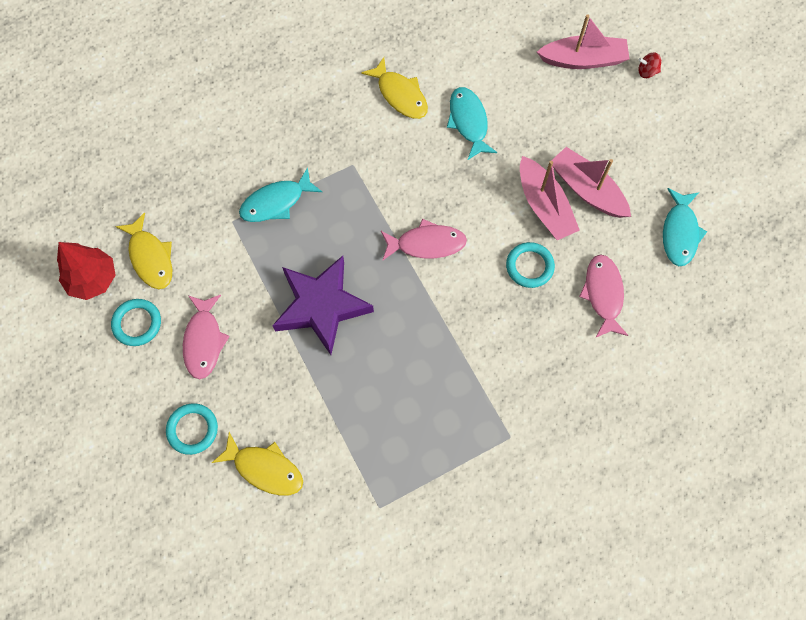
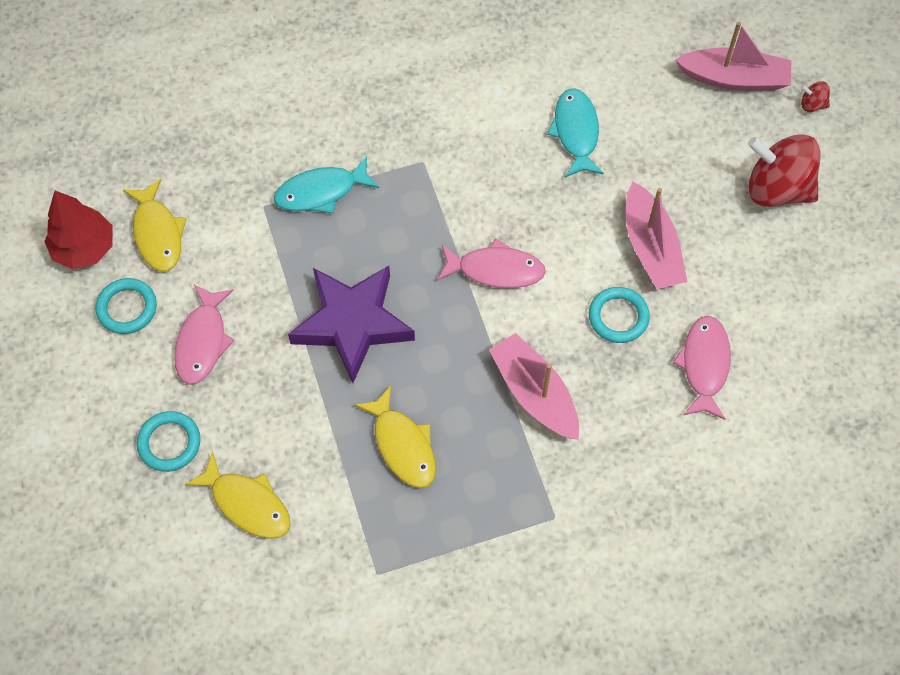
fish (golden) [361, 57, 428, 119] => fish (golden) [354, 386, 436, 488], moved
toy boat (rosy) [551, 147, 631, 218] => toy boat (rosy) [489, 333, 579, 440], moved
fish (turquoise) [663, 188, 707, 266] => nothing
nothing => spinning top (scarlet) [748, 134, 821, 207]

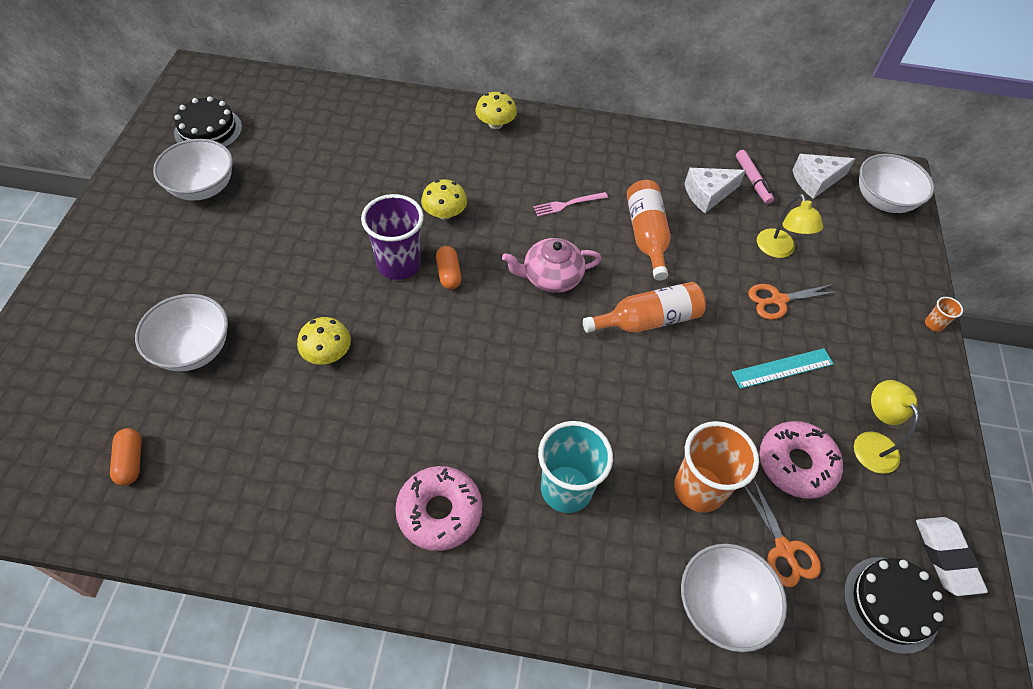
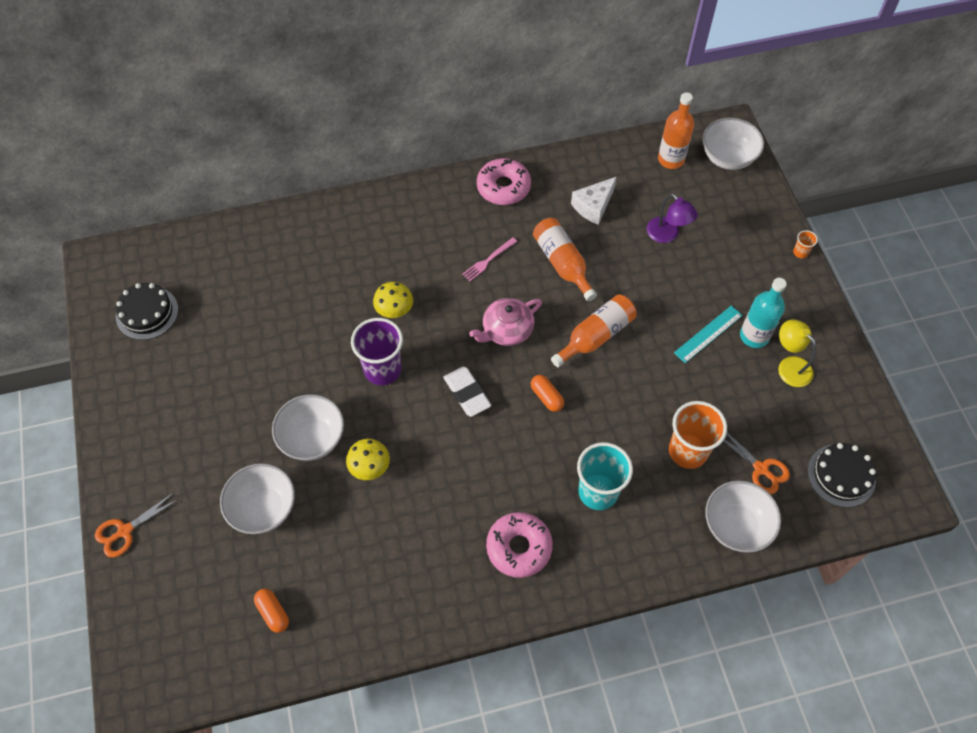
mushroom (golden) [475, 92, 517, 129] => nothing
deep dish (snow-white) [153, 139, 233, 201] => deep dish (snow-white) [272, 394, 344, 461], moved
marker (rosy) [736, 150, 774, 204] => nothing
piece of cheese (snow-white) [792, 154, 855, 199] => bottle (orange) [658, 92, 694, 169]
reading lamp (golden) [757, 194, 823, 258] => reading lamp (purple) [647, 193, 698, 243]
capsule (orange) [436, 246, 462, 290] => capsule (orange) [531, 375, 564, 412], moved
scissors (orange) [748, 284, 838, 320] => scissors (orange) [95, 492, 179, 558], moved
donut (rosy) [759, 421, 843, 499] => donut (rosy) [477, 158, 531, 205], moved
eraser (snow-white) [916, 517, 988, 596] => eraser (snow-white) [443, 366, 491, 417], moved
nothing => bottle (turquoise) [740, 278, 787, 348]

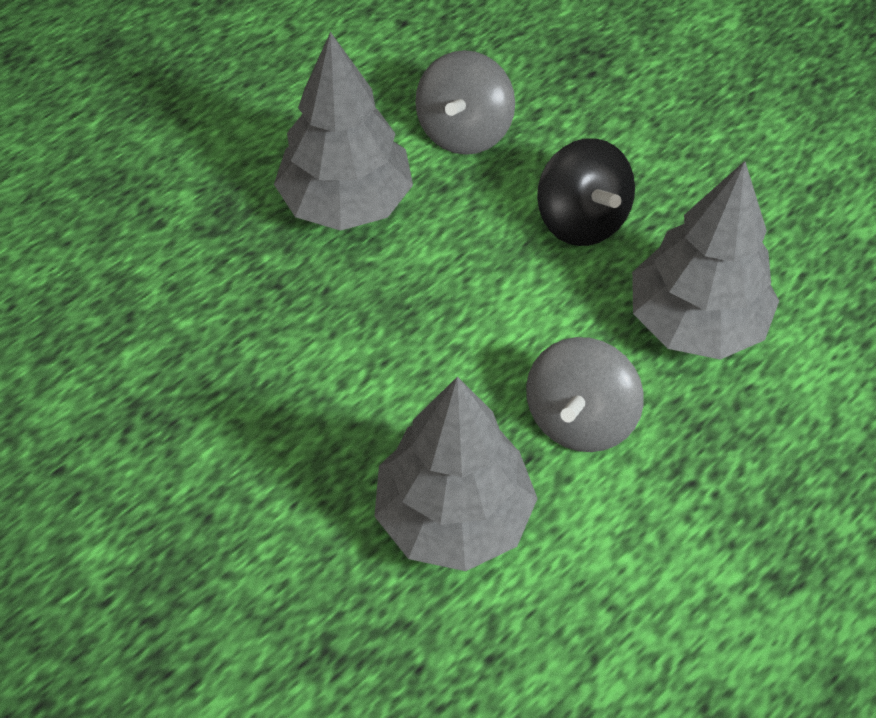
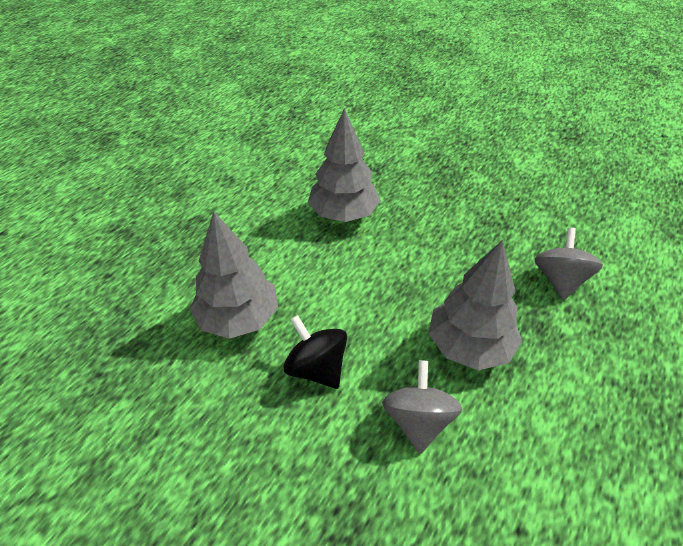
spinning top (grey) [526, 337, 644, 452] => spinning top (grey) [534, 228, 603, 300], moved

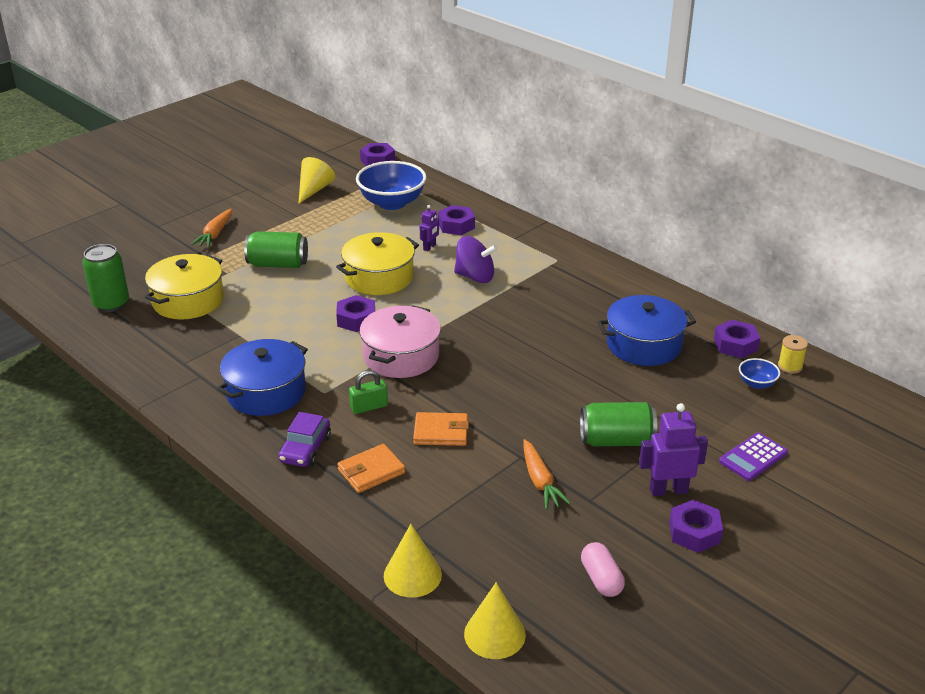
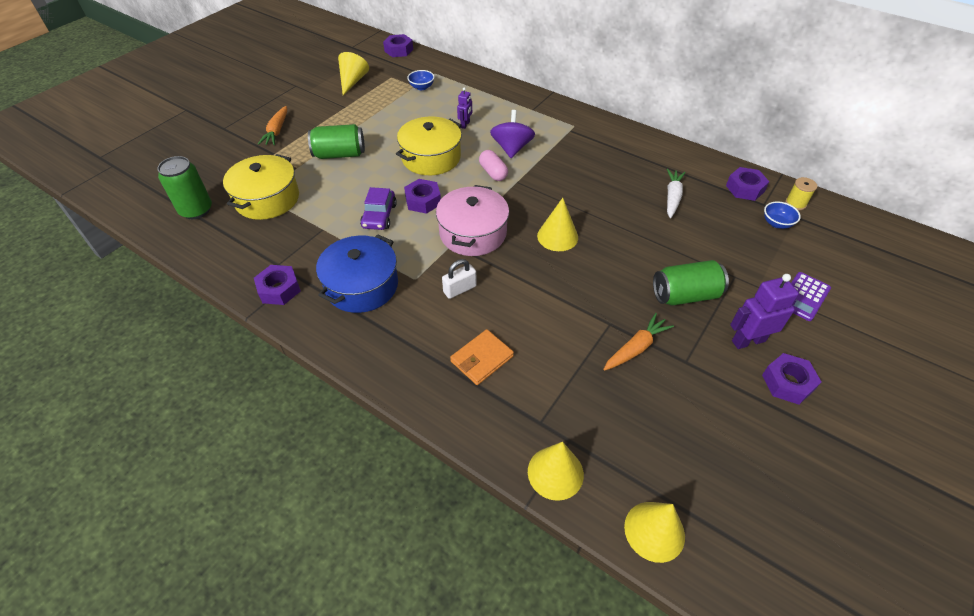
deep dish (cobalt) [356, 161, 427, 210] => deep dish (cobalt) [407, 70, 435, 90], x0.46
hexagon nut (purple) [438, 205, 475, 235] => hexagon nut (purple) [254, 265, 301, 305], moved
spinning top (purple) [454, 236, 498, 283] => spinning top (purple) [490, 110, 535, 158], 90 degrees counterclockwise
pot (cobalt) [597, 295, 696, 366] => carrot (snow-white) [667, 169, 686, 218]
padlock (green) [349, 370, 388, 414] => padlock (snow-white) [442, 259, 477, 299]
toy car (purple) [278, 412, 331, 467] => toy car (purple) [360, 187, 397, 230], moved
card wallet (orange) [413, 412, 469, 446] => nothing
carrot (orange) [523, 439, 571, 510] => carrot (orange) [603, 313, 674, 371], 105 degrees counterclockwise
capsule (rosy) [581, 542, 625, 597] => capsule (rosy) [479, 150, 508, 181], moved
nothing => cone (golden) [537, 198, 578, 251]

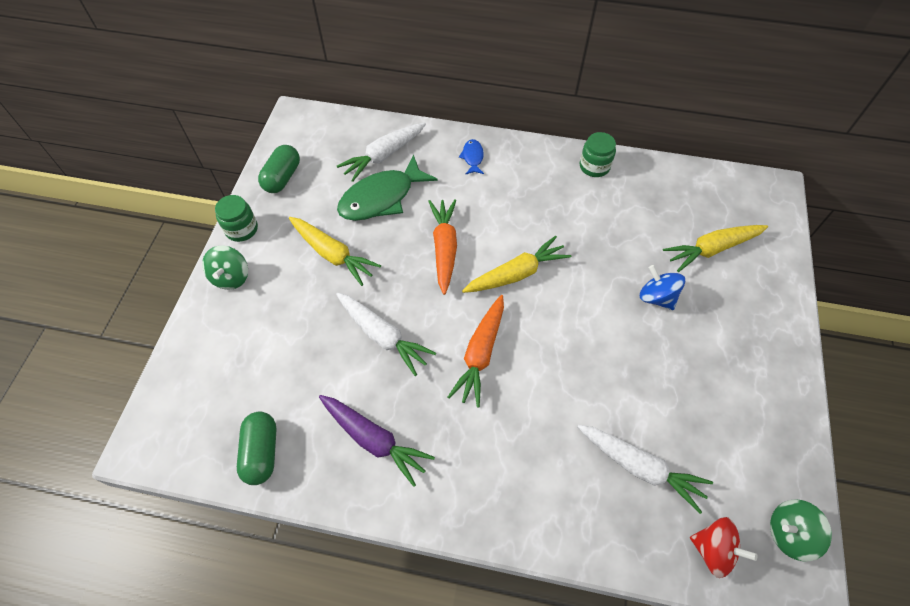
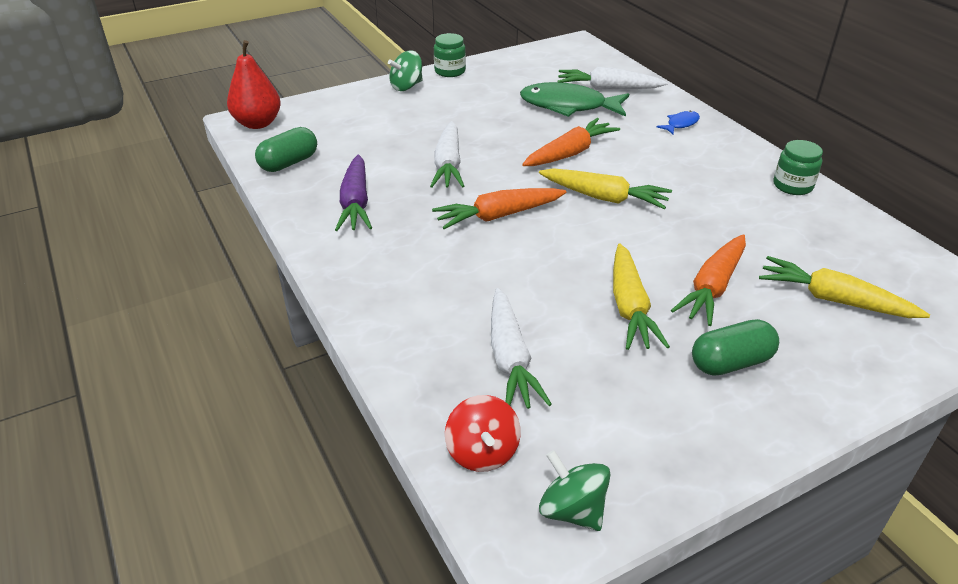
capsule (green) [258, 145, 300, 193] => capsule (green) [692, 319, 779, 375], moved
carrot (golden) [289, 217, 381, 286] => carrot (golden) [613, 243, 670, 350], moved
spinning top (cobalt) [640, 265, 685, 310] => carrot (orange) [671, 234, 746, 326]
nothing => pear fruit (scarlet) [227, 40, 281, 129]

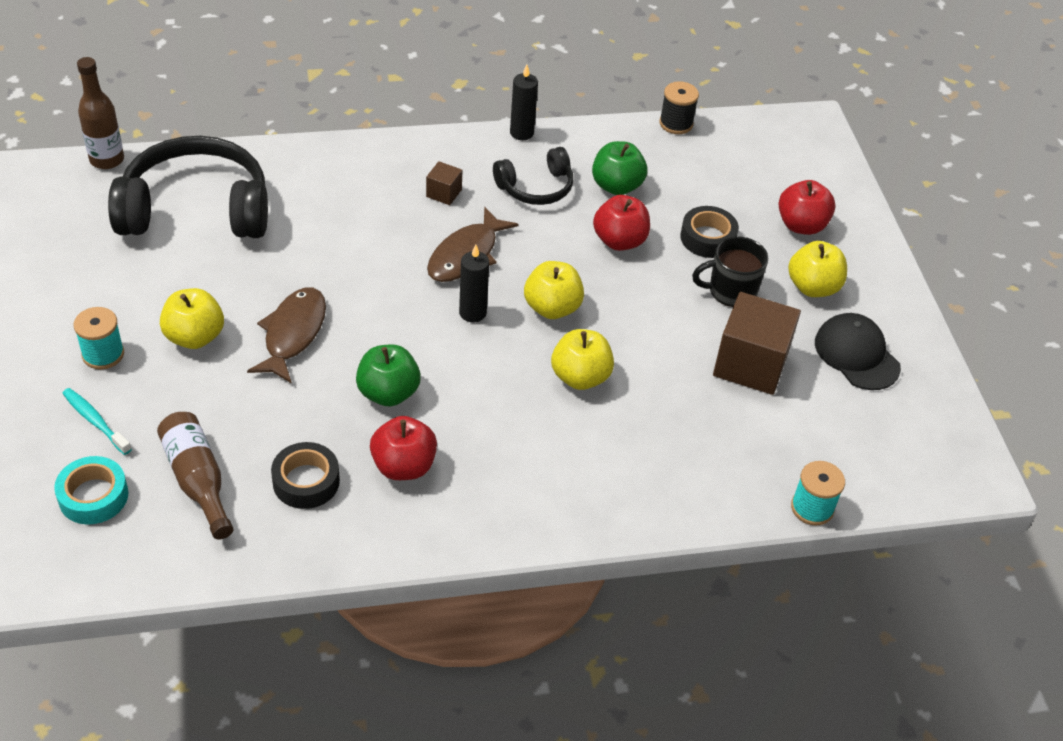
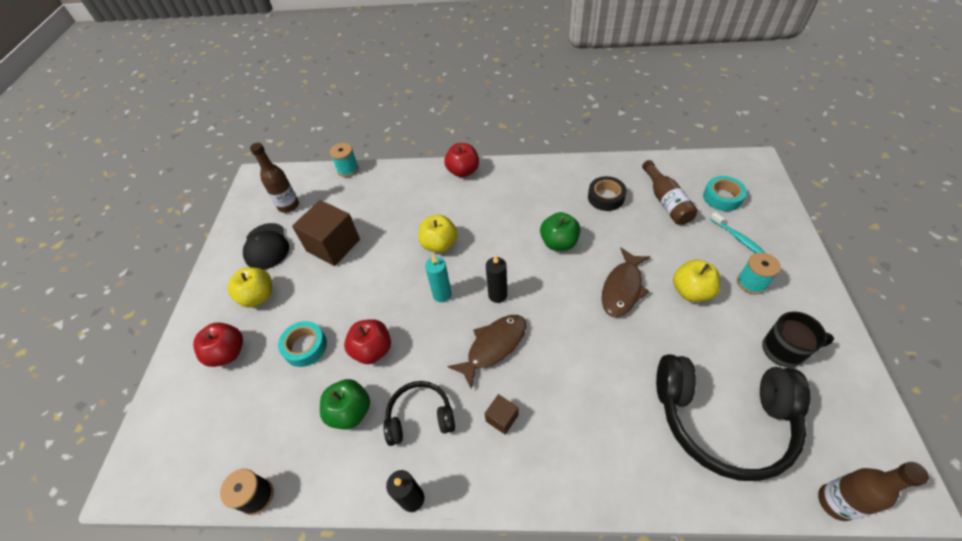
sticky tape (black) [680, 206, 739, 258] => sticky tape (turquoise) [278, 321, 327, 367]
coffee mug (black) [692, 236, 768, 307] => coffee mug (black) [762, 311, 834, 367], moved
apple (golden) [524, 261, 584, 319] => wax candle (turquoise) [425, 255, 452, 302]
apple (scarlet) [370, 416, 437, 480] => apple (scarlet) [444, 143, 479, 177], moved
nothing => bottle (brown) [250, 143, 299, 213]

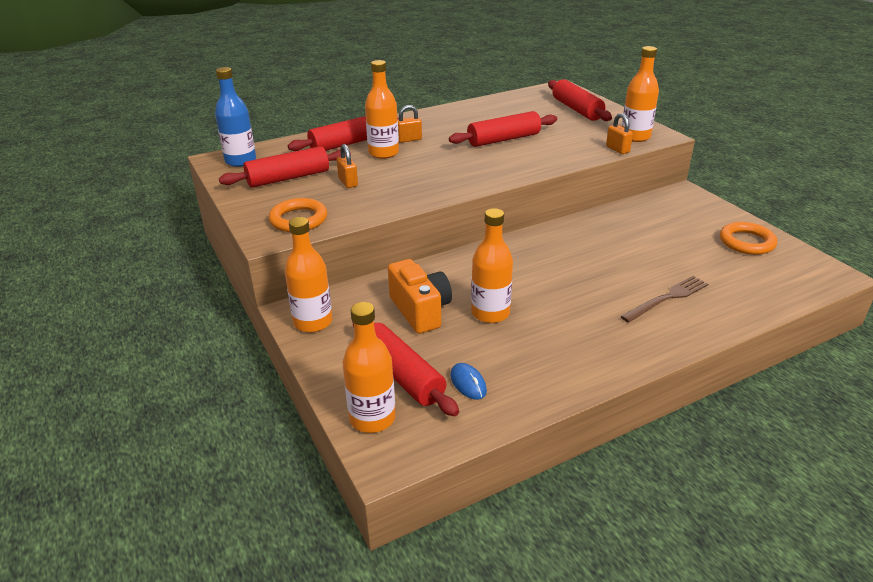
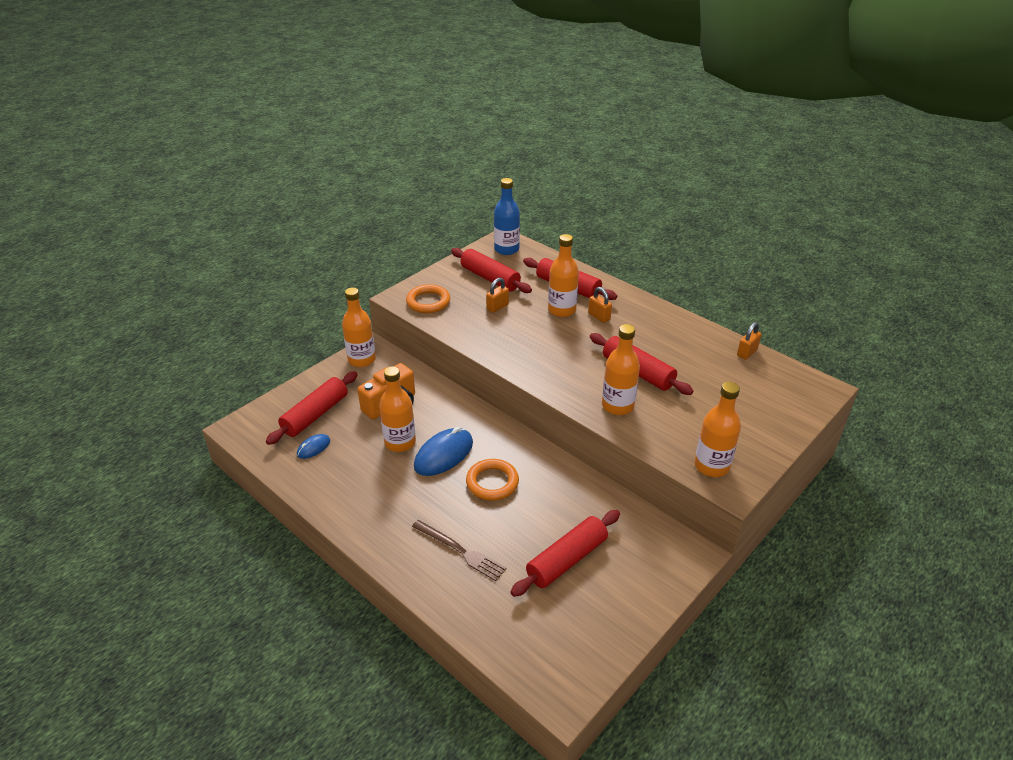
pastry roller (scarlet) [548, 79, 612, 121] => pastry roller (scarlet) [510, 510, 620, 597], moved
padlock (orange) [606, 113, 633, 154] => padlock (orange) [737, 322, 761, 360], moved
torus (orange) [720, 222, 777, 255] => torus (orange) [466, 459, 519, 501], moved
bottle (orange) [343, 302, 396, 433] => bottle (orange) [602, 324, 640, 415], moved
nothing => PC mouse (cobalt) [414, 427, 473, 476]

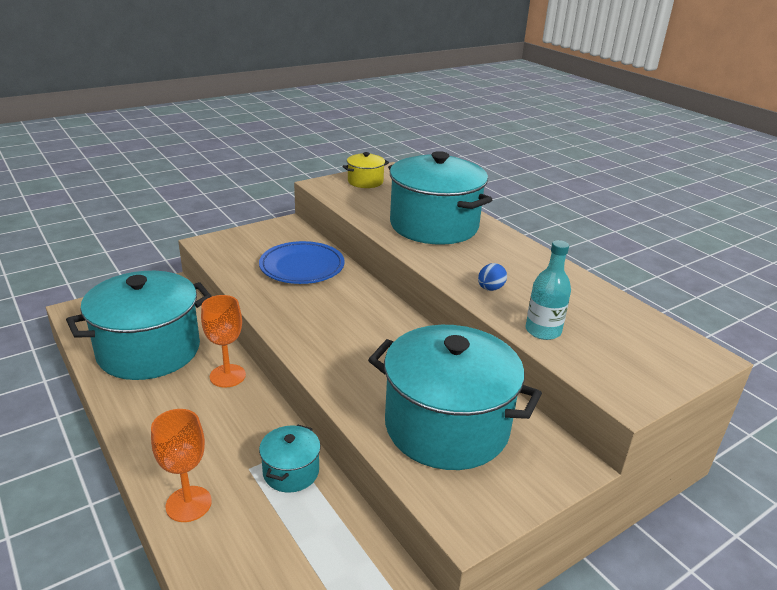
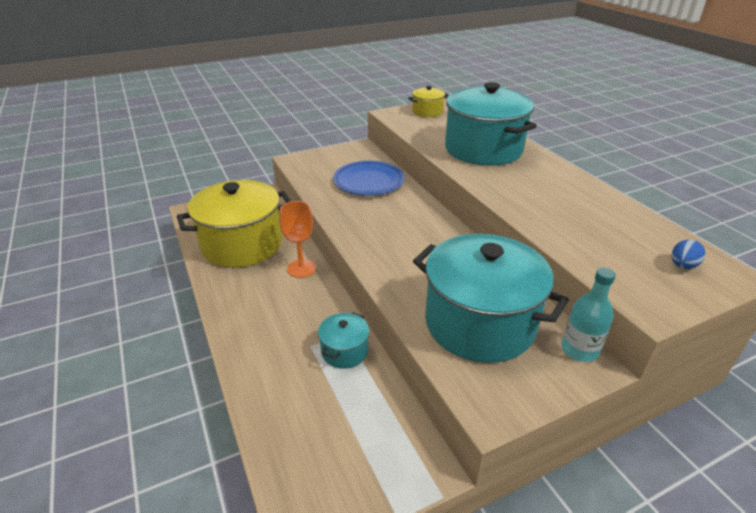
bottle (turquoise) [526, 240, 571, 340] => bottle (turquoise) [561, 268, 616, 362], moved
egg shape (cobalt) [478, 263, 507, 291] => egg shape (cobalt) [671, 240, 705, 269], moved
pot (turquoise) [66, 271, 212, 380] => pot (golden) [177, 180, 291, 268]
goblet (orange) [151, 409, 212, 522] => nothing

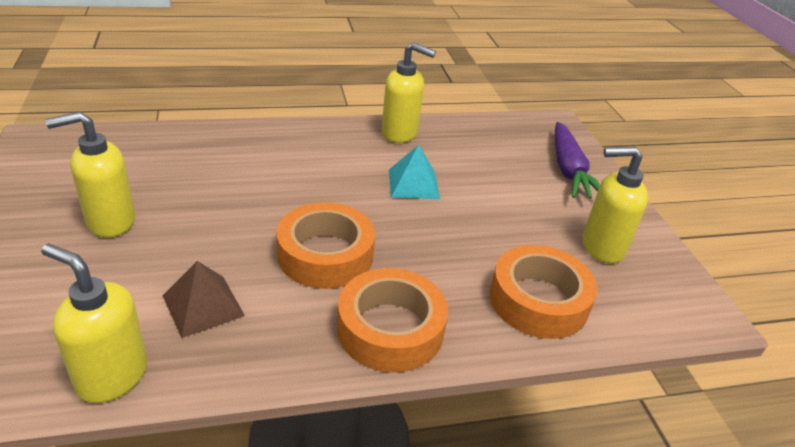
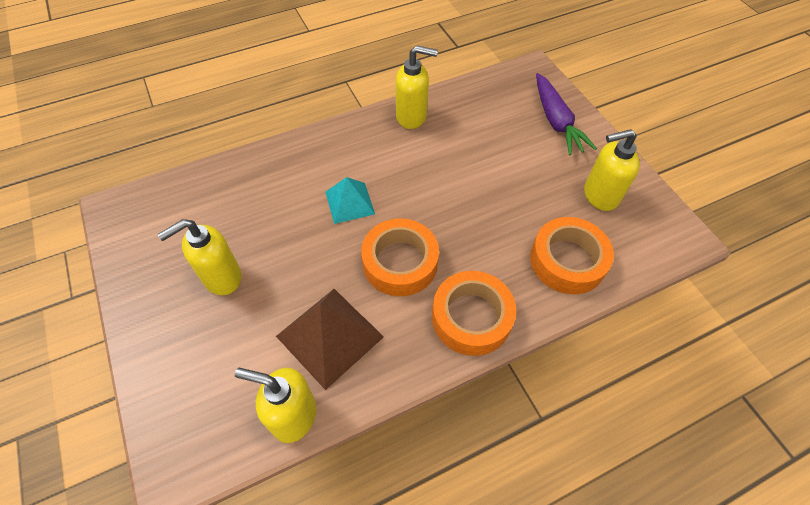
solid pyramid (turquoise) [389, 145, 440, 199] => solid pyramid (turquoise) [325, 177, 375, 224], moved
solid pyramid (brown) [163, 261, 245, 338] => solid pyramid (brown) [276, 289, 384, 390], x1.59

